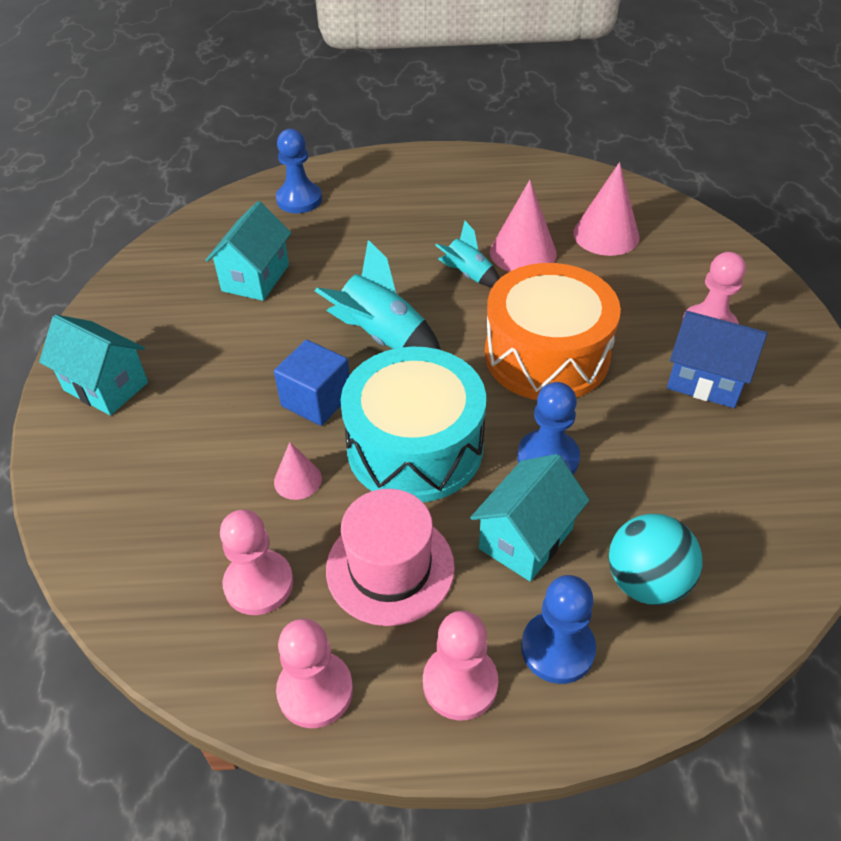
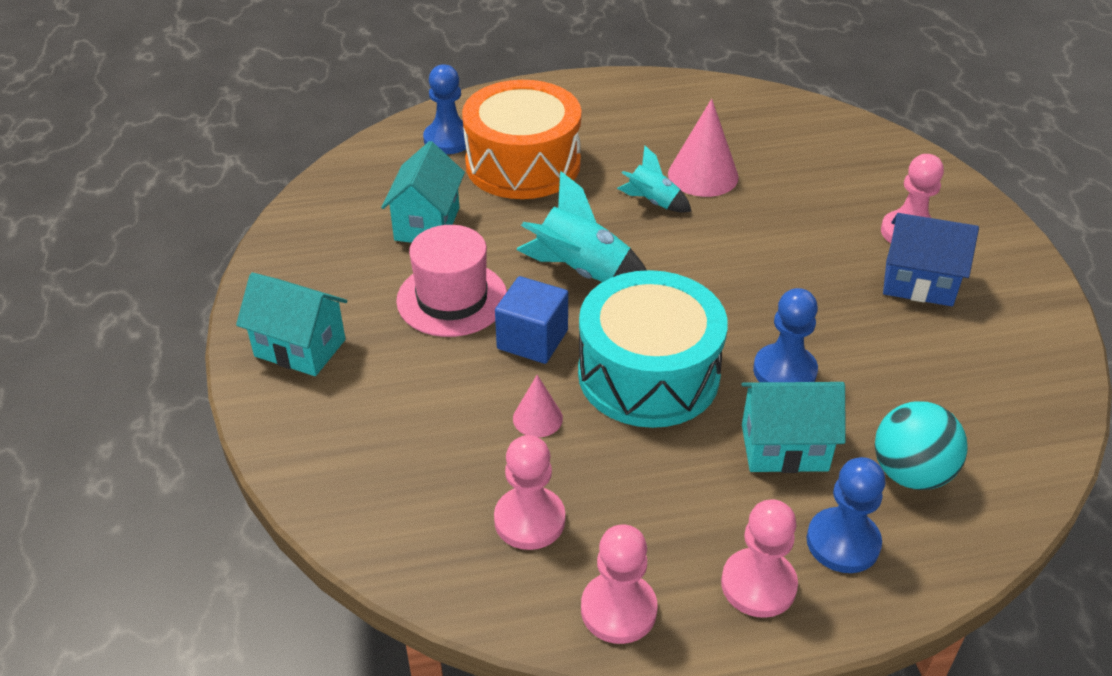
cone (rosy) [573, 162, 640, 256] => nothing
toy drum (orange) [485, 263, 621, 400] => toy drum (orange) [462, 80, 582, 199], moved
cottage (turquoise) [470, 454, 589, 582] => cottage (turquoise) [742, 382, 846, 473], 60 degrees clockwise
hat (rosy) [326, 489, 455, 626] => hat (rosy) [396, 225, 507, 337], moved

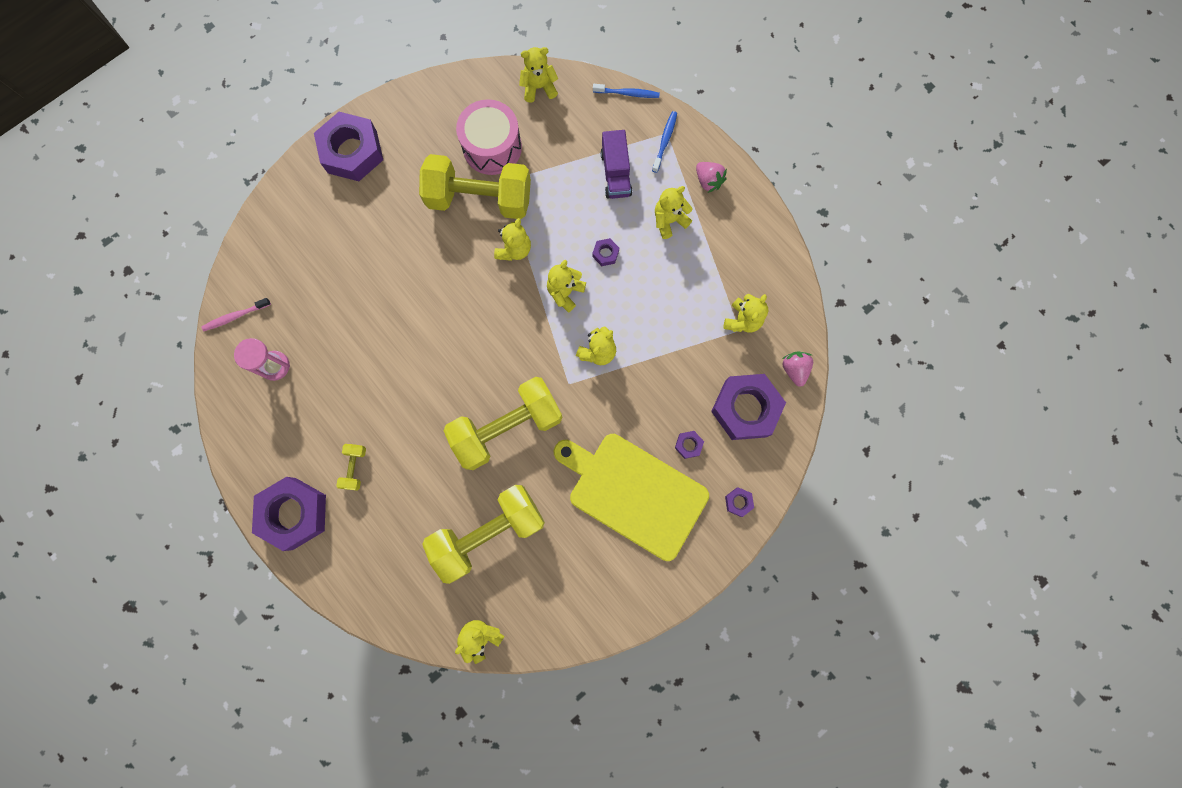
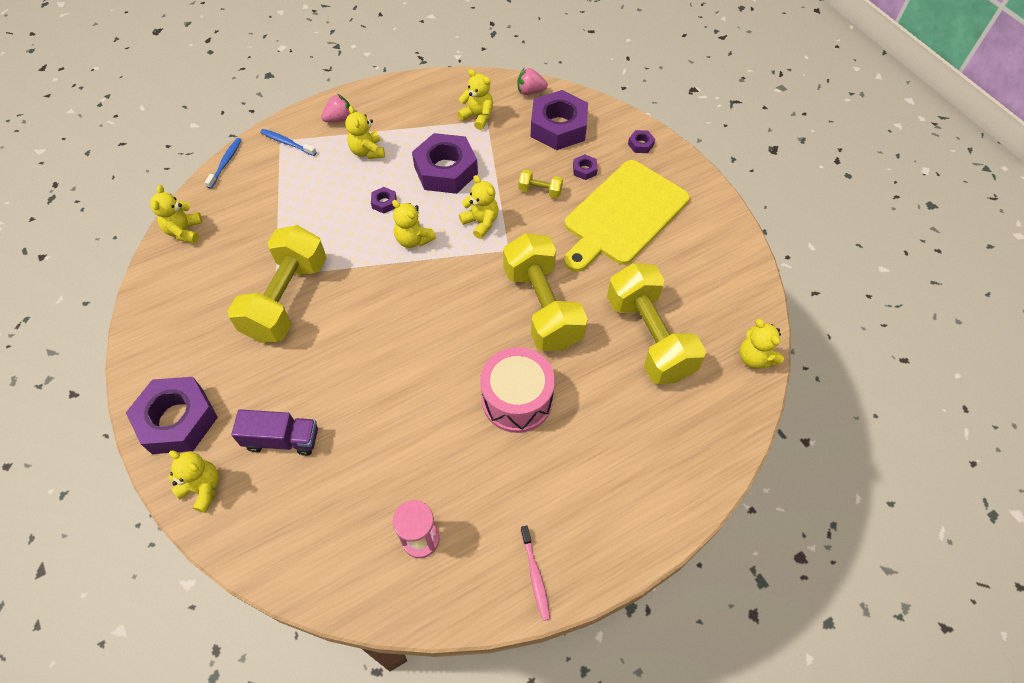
toy drum (rosy) [456, 99, 522, 175] => toy drum (rosy) [480, 347, 555, 433], moved
lorry (purple) [601, 130, 632, 199] => lorry (purple) [231, 409, 318, 456], moved
teddy bear (golden) [494, 218, 531, 261] => teddy bear (golden) [169, 450, 219, 513], moved
dental brush (rosy) [201, 298, 271, 331] => dental brush (rosy) [521, 526, 550, 621], moved
dumbbell (golden) [336, 444, 366, 491] => dumbbell (golden) [519, 170, 563, 198], moved
hexagon nut (purple) [252, 477, 326, 551] => hexagon nut (purple) [412, 133, 478, 194], moved

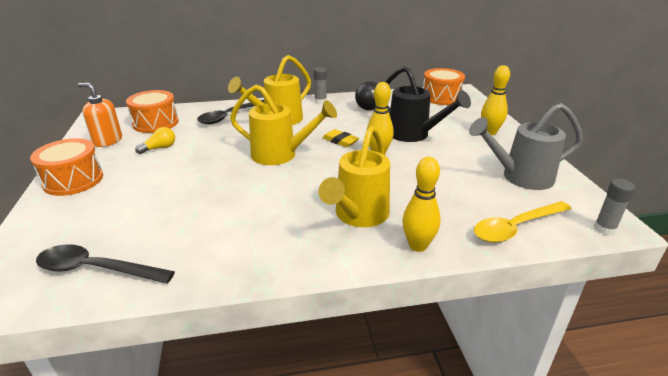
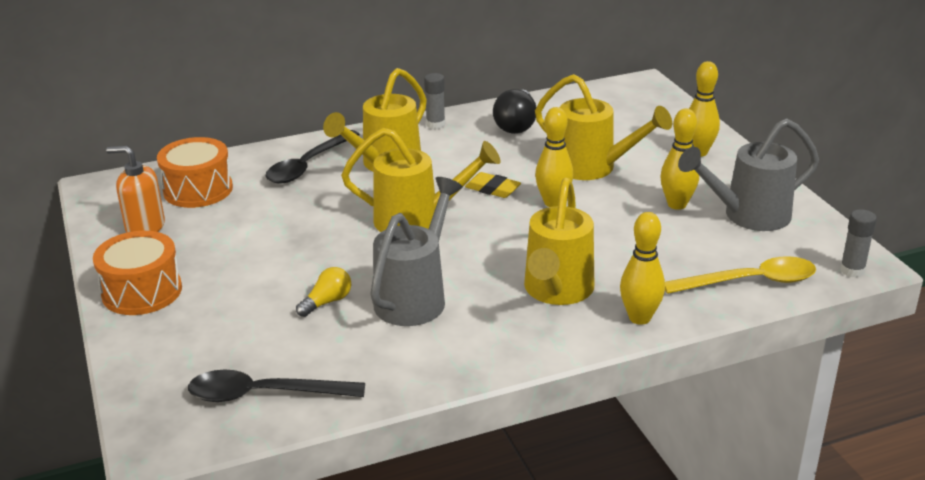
watering can (black) [385, 66, 471, 142] => watering can (golden) [535, 74, 672, 180]
toy drum (orange) [423, 68, 465, 105] => nothing
lightbulb (golden) [135, 127, 175, 154] => lightbulb (golden) [296, 267, 351, 317], moved
teaspoon (golden) [474, 201, 572, 243] => teaspoon (golden) [665, 256, 816, 294], 150 degrees counterclockwise
nothing => bowling pin (golden) [660, 108, 699, 210]
nothing => watering can (grey) [370, 177, 463, 326]

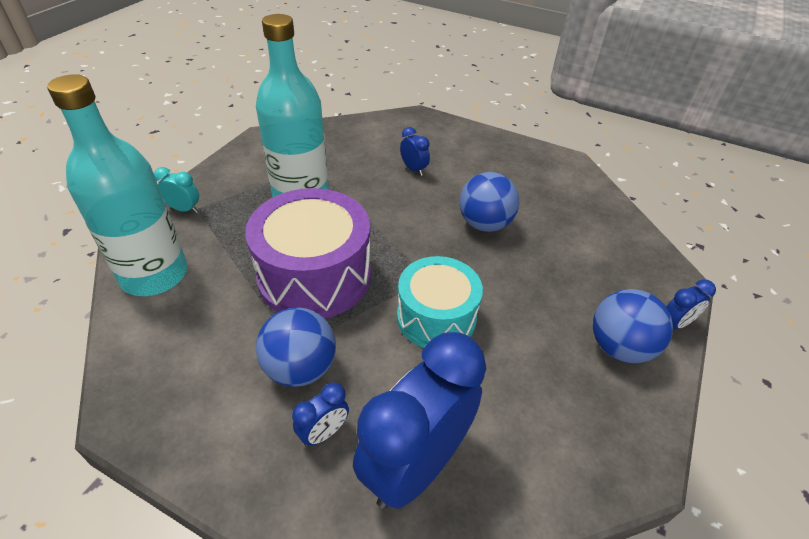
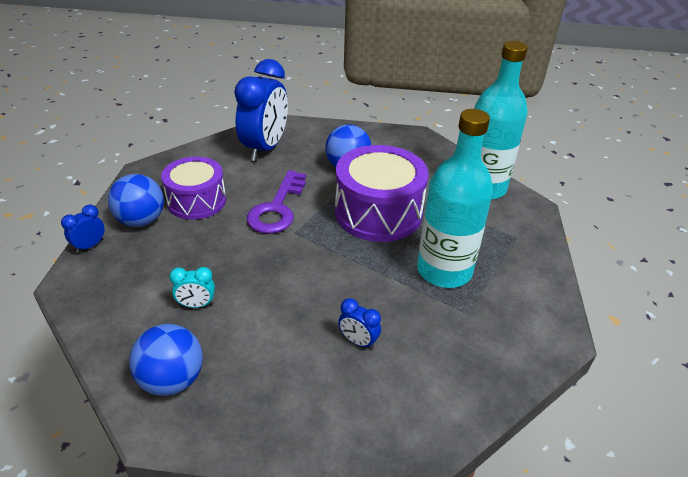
alarm clock (turquoise) [154, 167, 199, 213] => alarm clock (turquoise) [169, 267, 215, 308], moved
play ball (cobalt) [460, 172, 519, 232] => play ball (cobalt) [129, 324, 203, 396], moved
toy drum (turquoise) [397, 256, 483, 348] => latchkey (purple) [247, 170, 306, 234]
alarm clock (cobalt) [292, 382, 349, 447] => nothing
nothing => toy drum (purple) [161, 157, 226, 220]

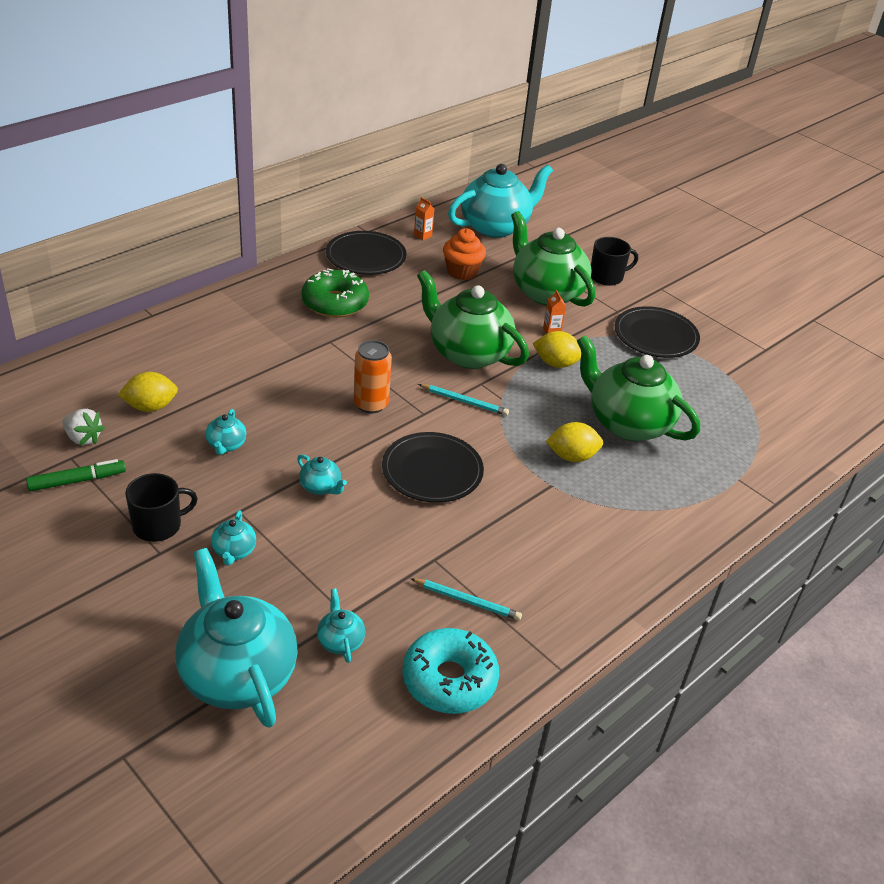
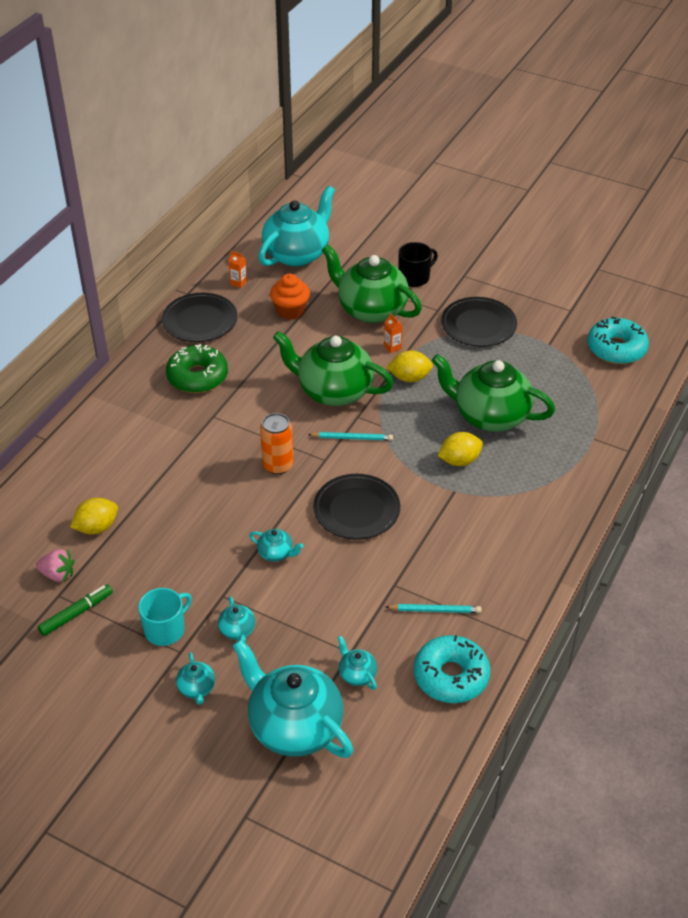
berry (snow-white) [62, 409, 105, 445] => berry (rosy) [36, 549, 74, 582]
china teapot (turquoise) [205, 409, 247, 455] => china teapot (turquoise) [176, 652, 215, 705], moved
coffee mug (black) [125, 473, 198, 542] => coffee mug (turquoise) [138, 588, 192, 646]
nothing => donut (turquoise) [587, 317, 649, 364]

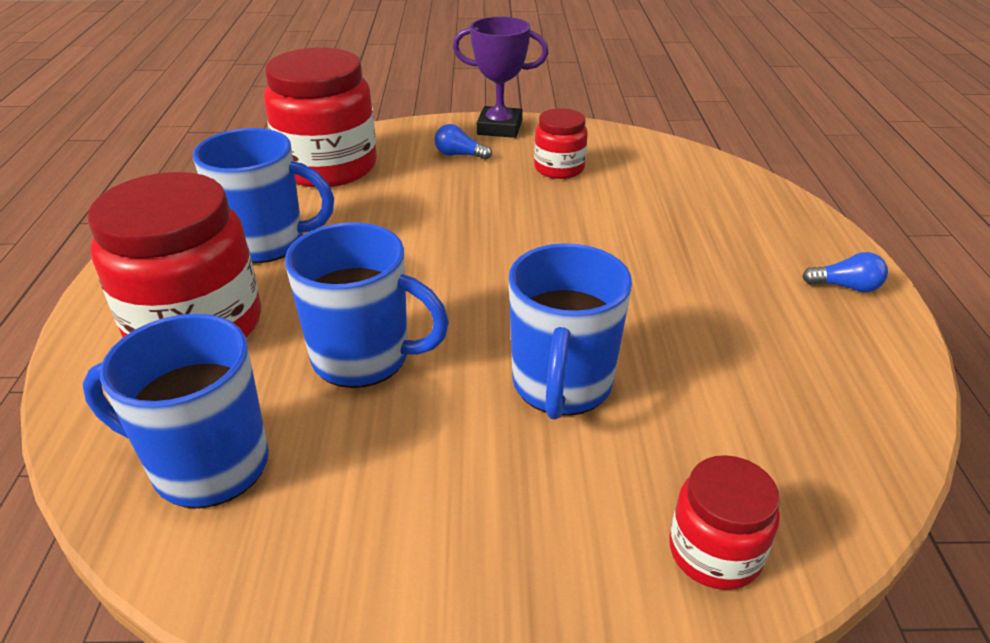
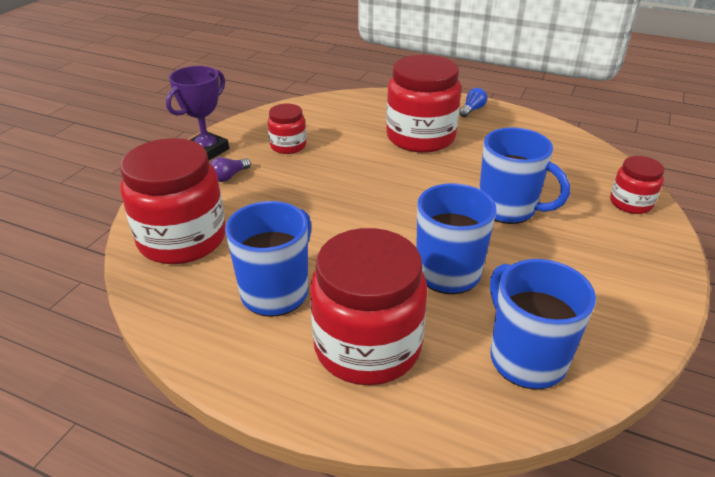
lightbulb (cobalt) [435, 124, 492, 160] => lightbulb (purple) [210, 157, 251, 182]
coffee mug (cobalt) [83, 313, 269, 508] => coffee mug (cobalt) [490, 259, 596, 389], 120 degrees clockwise
nothing => jar (scarlet) [386, 55, 461, 153]

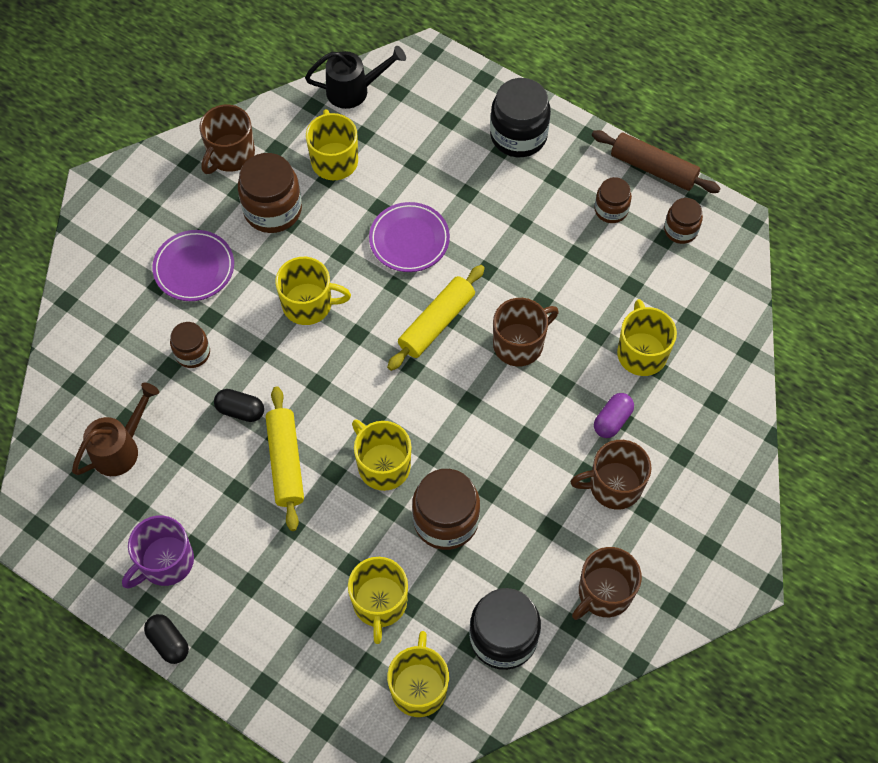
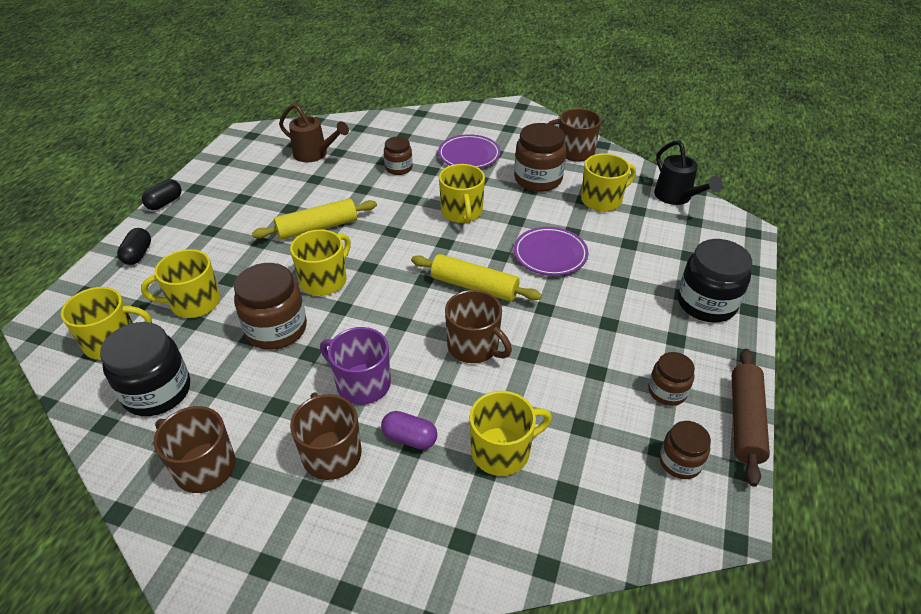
capsule (black) [214, 389, 264, 422] => capsule (black) [117, 228, 151, 265], moved
coffee mug (purple) [122, 516, 194, 589] => coffee mug (purple) [320, 327, 391, 405], moved

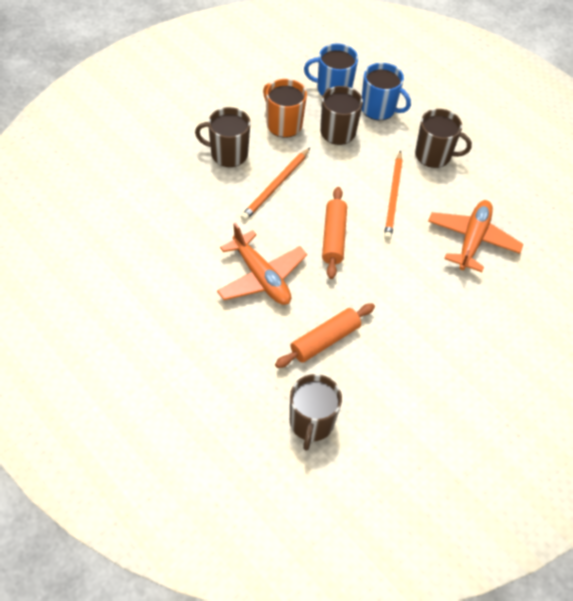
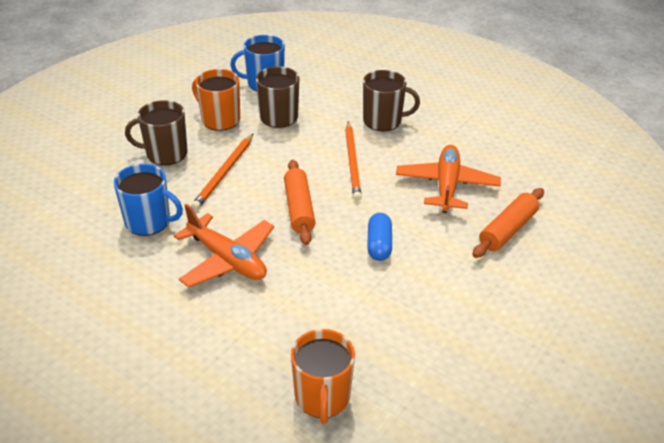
coffee mug (cobalt) [362, 63, 411, 120] => coffee mug (cobalt) [114, 164, 183, 236], moved
pastry roller (orange) [275, 303, 375, 368] => pastry roller (orange) [472, 188, 544, 258], moved
coffee mug (brown) [290, 374, 342, 451] => coffee mug (orange) [291, 329, 355, 424]
nothing => capsule (cobalt) [367, 213, 392, 261]

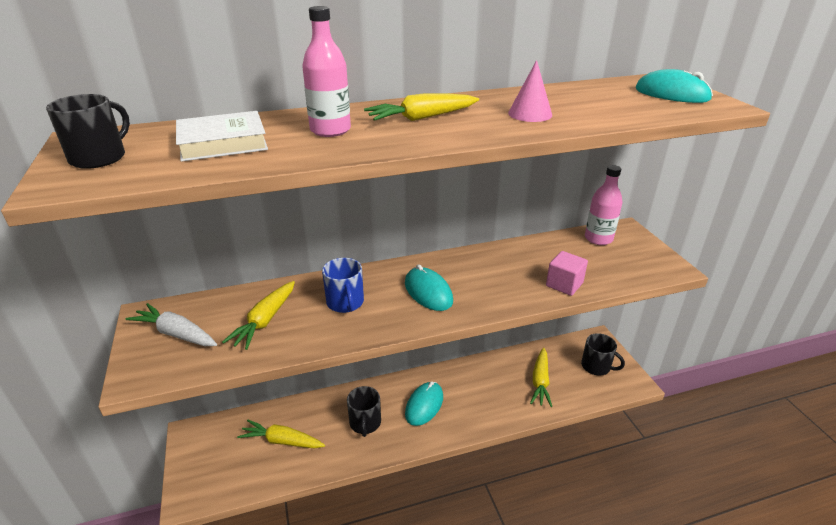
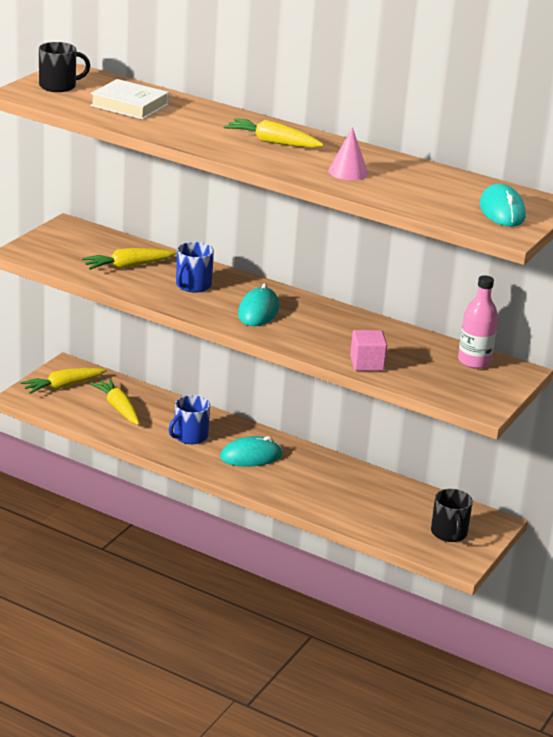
bottle (rosy) [302, 6, 351, 137] => nothing
carrot (snow-white) [126, 303, 217, 346] => nothing
carrot (golden) [530, 347, 552, 407] => carrot (golden) [20, 368, 107, 394], moved
coffee mug (black) [347, 386, 381, 437] => coffee mug (cobalt) [169, 395, 210, 444]

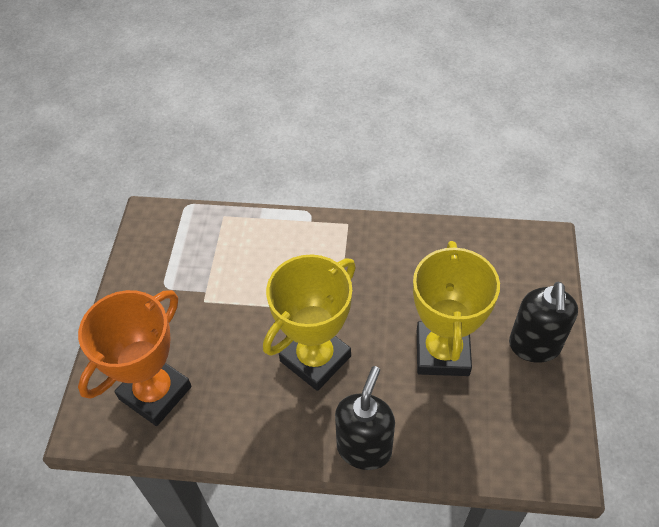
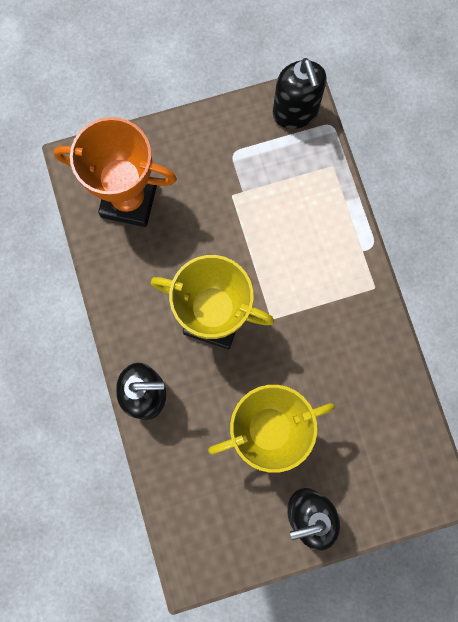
nothing => soap dispenser (black) [273, 58, 327, 129]

